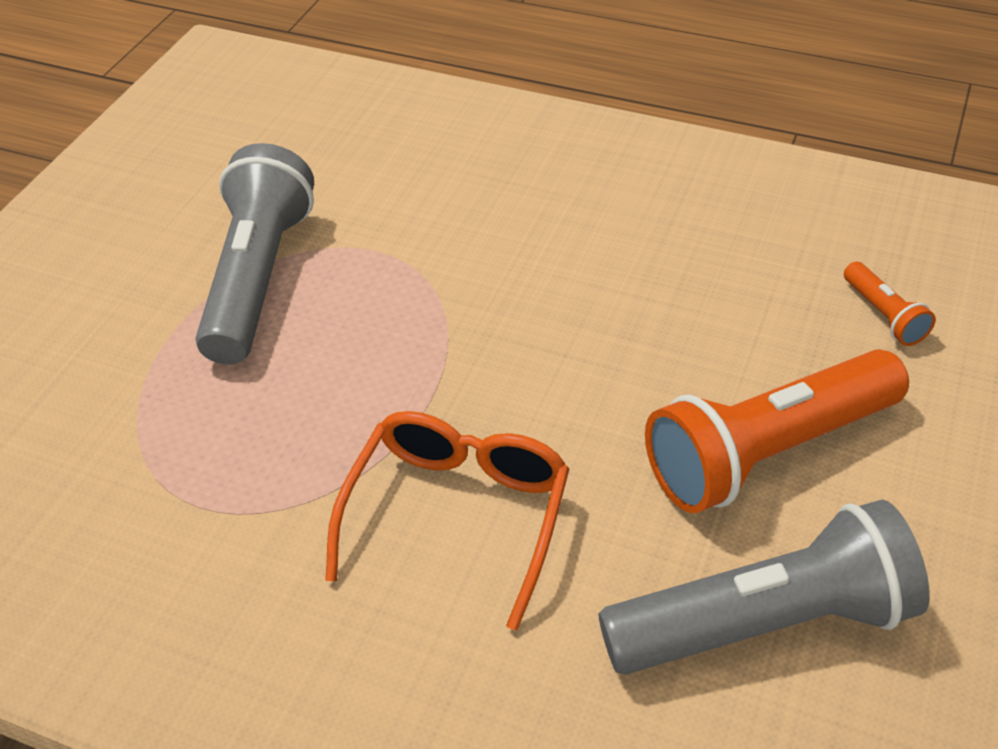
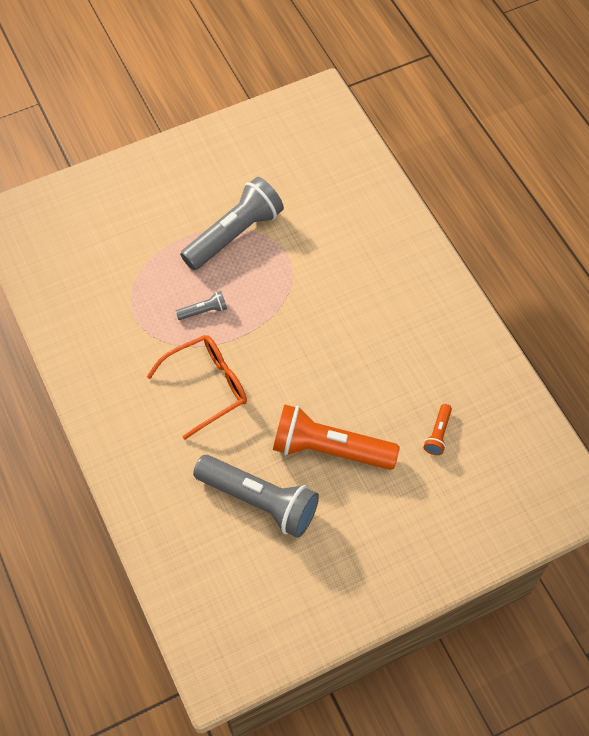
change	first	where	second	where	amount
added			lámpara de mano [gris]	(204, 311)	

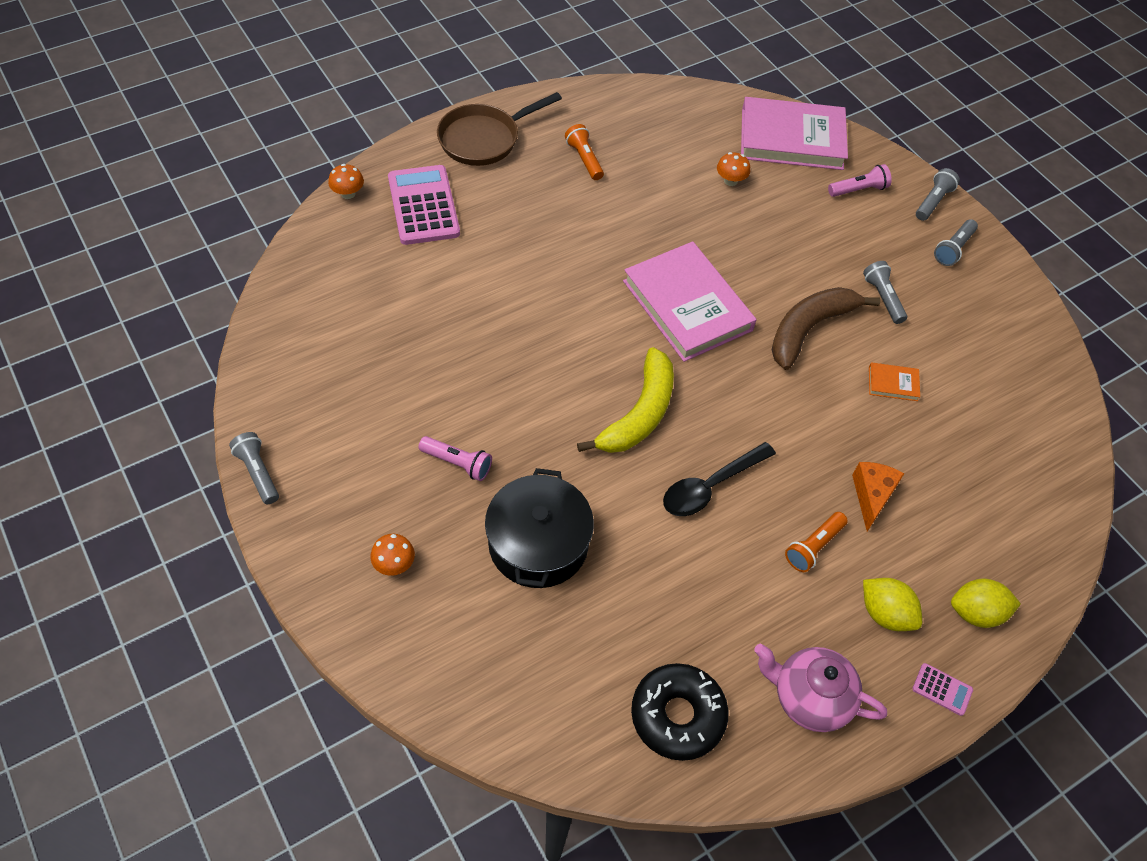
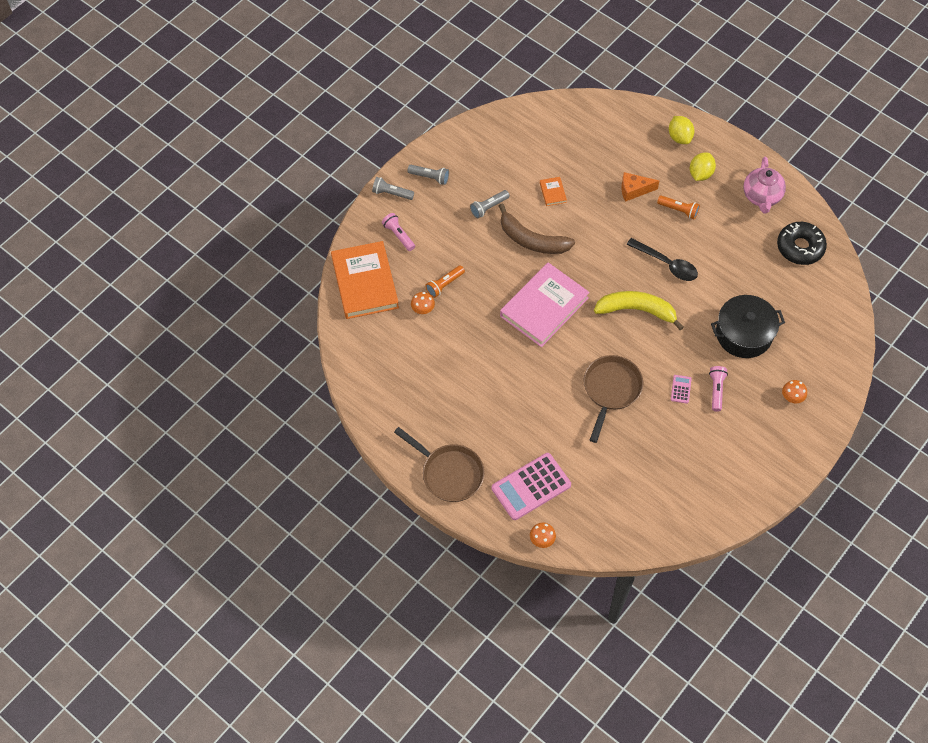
change	first	where	second	where	amount
removed	lámpara de mano [gris]	(258, 473)			
added			sartén [marrón]	(611, 390)	
moved	lámpara de mano [naranja]	(584, 159)		(444, 284)	
moved	calculadora [rosa]	(942, 689)		(680, 389)	
recoloured	libro [rosa]	(791, 139)	libro [naranja]	(365, 282)	

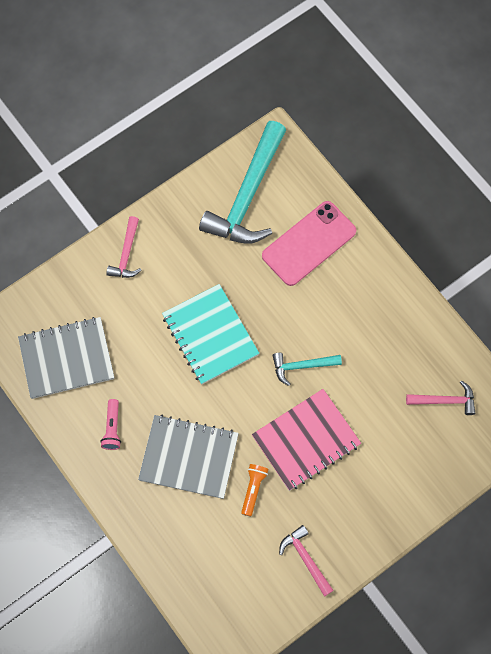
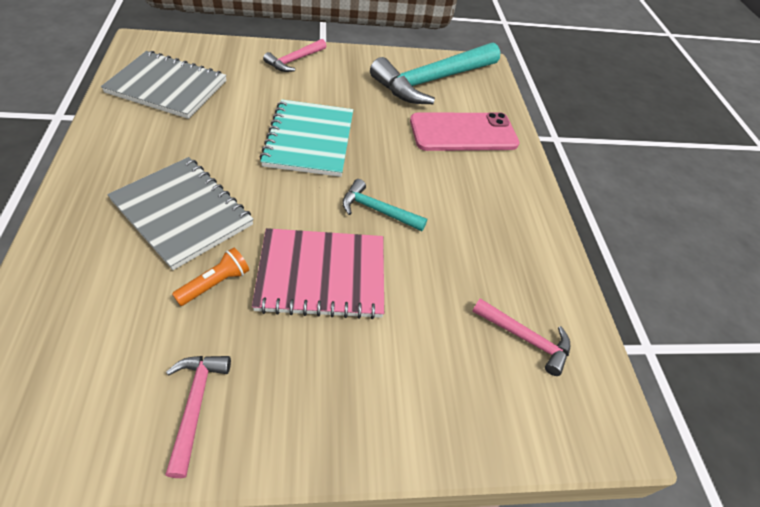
change	first	where	second	where	amount
removed	lámpara de mano [rosa]	(112, 428)			

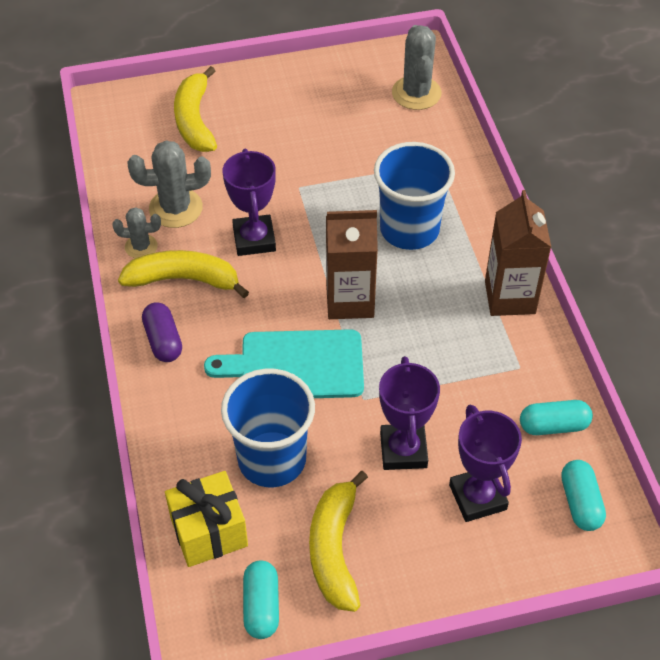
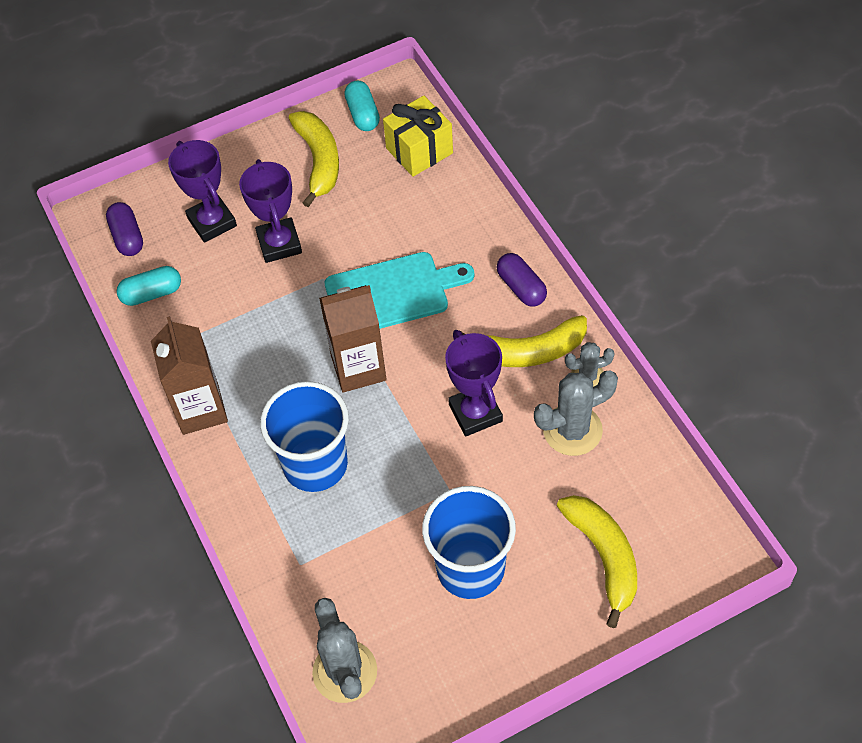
change	first	where	second	where	amount
moved	vaso [azul]	(272, 459)		(470, 568)	
recoloured	cápsula [turquesa]	(580, 502)	cápsula [morado]	(127, 237)	

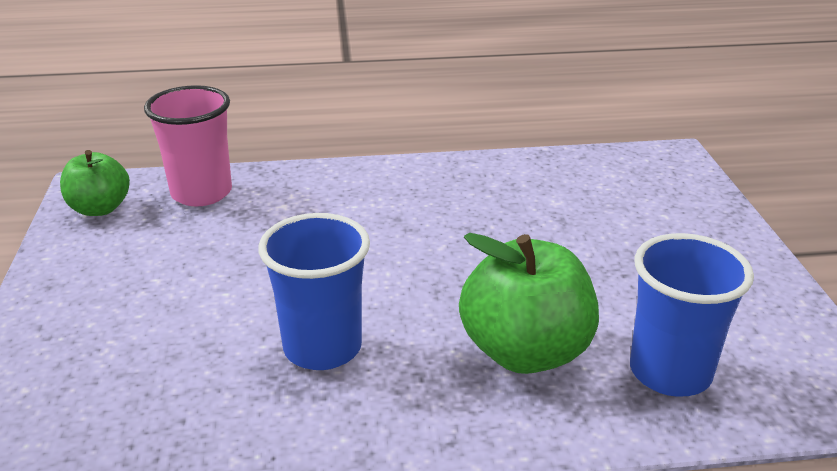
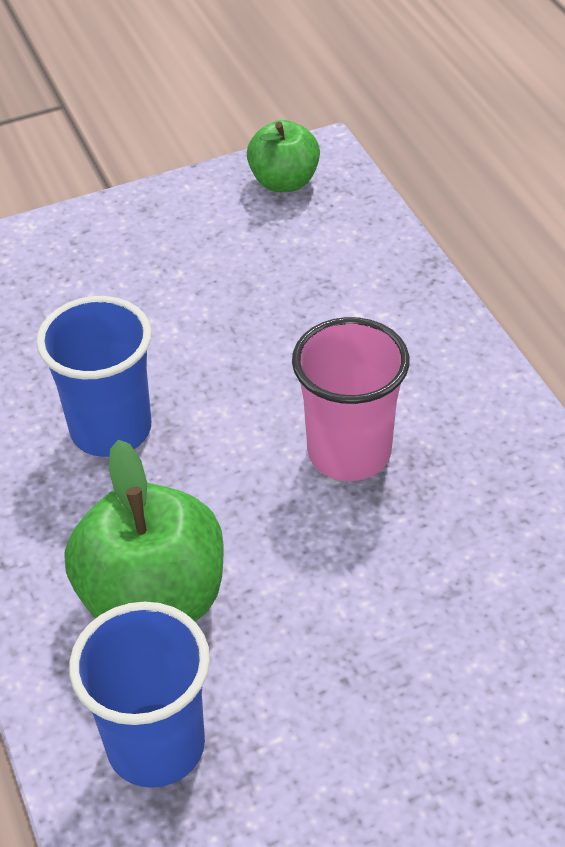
change	first	where	second	where	amount
moved	vaso [rosa]	(201, 193)		(349, 452)	

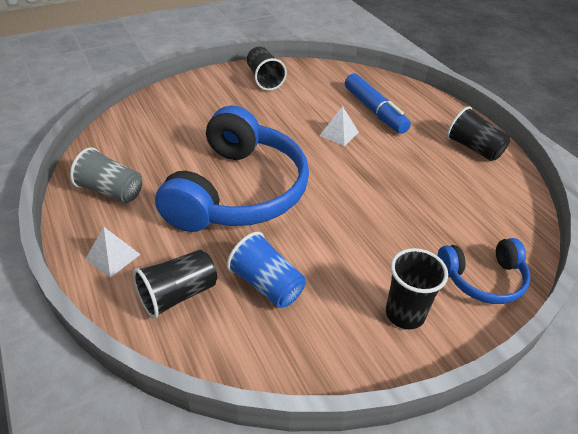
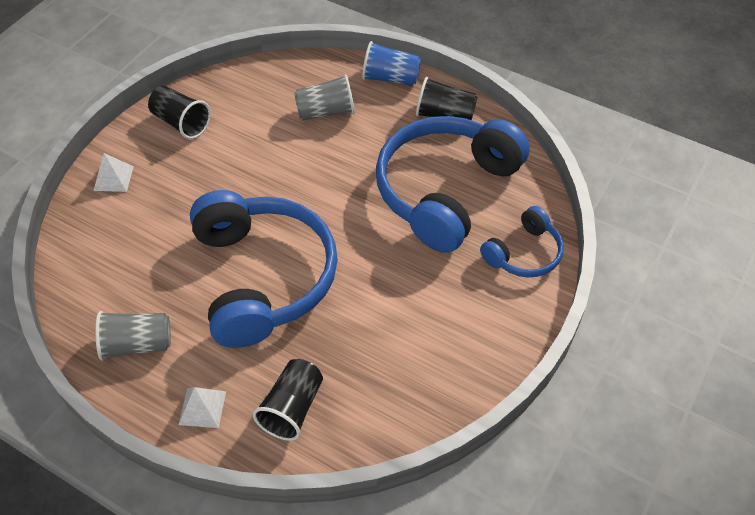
change	first	where	second	where	amount
removed	vaso [negro]	(405, 314)			
added			auriculares [azul]	(445, 191)	
moved	vaso [azul]	(267, 284)		(390, 78)	
moved	pirámide [blanco]	(339, 134)		(113, 178)	
replaced	rotulador [azul]	(374, 111)	vaso [gris]	(326, 112)	

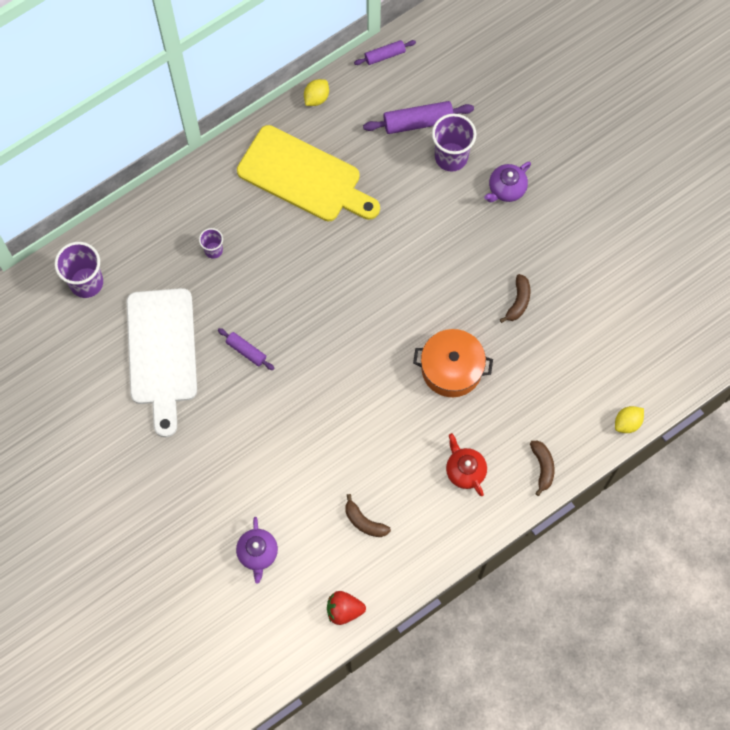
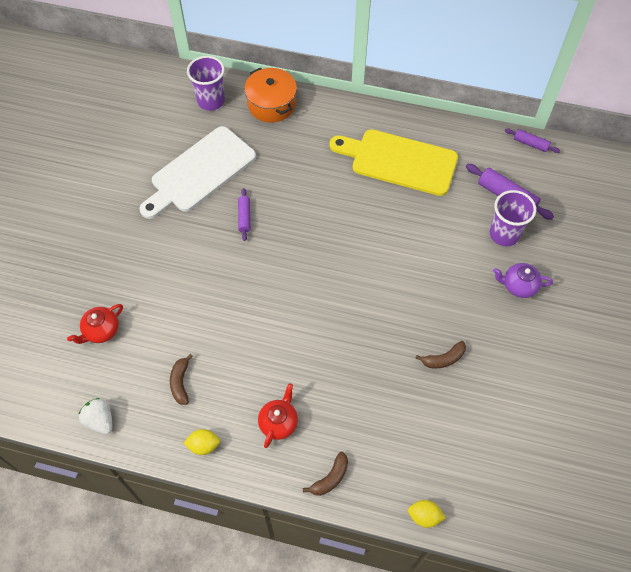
change	first	where	second	where	amount
removed	vaso [morado]	(213, 250)			
moved	limón [amarillo]	(316, 98)		(203, 445)	
moved	olla [naranja]	(451, 369)		(271, 104)	
recoloured	tetera [morado]	(258, 553)	tetera [rojo]	(101, 331)	
recoloured	fresa [rojo]	(344, 610)	fresa [blanco]	(100, 420)	
turned	tabla de cortar [amarillo]	(304, 177)		(398, 161)	120 degrees clockwise

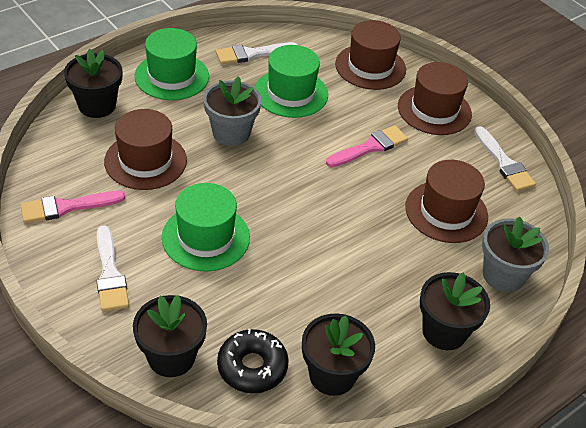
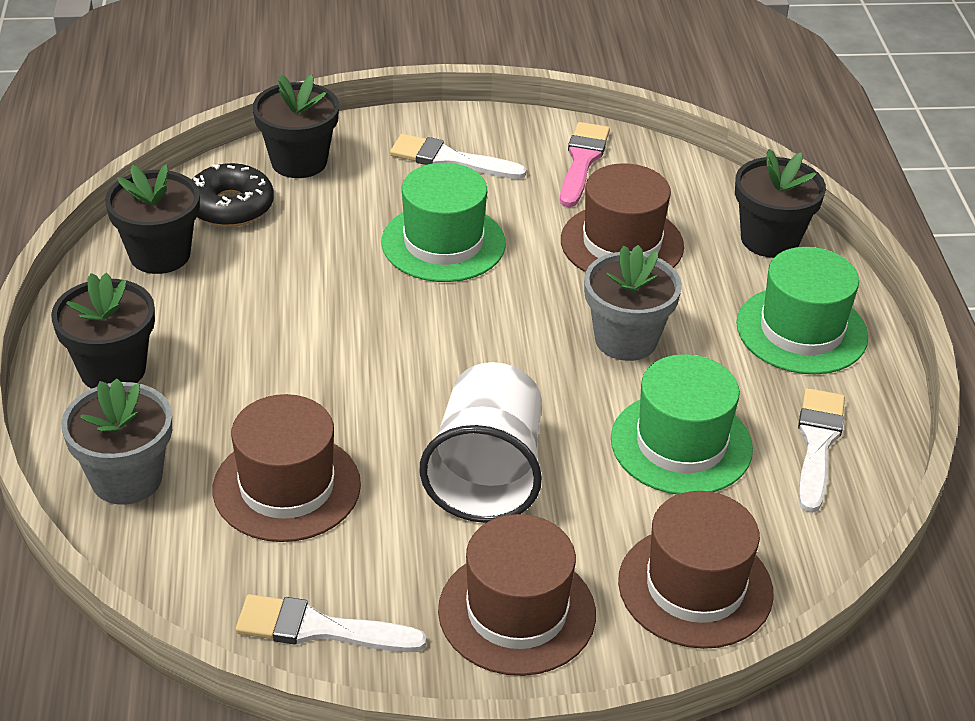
change	first	where	second	where	amount
replaced	pincel [rosa]	(370, 147)	vaso [blanco]	(486, 474)	

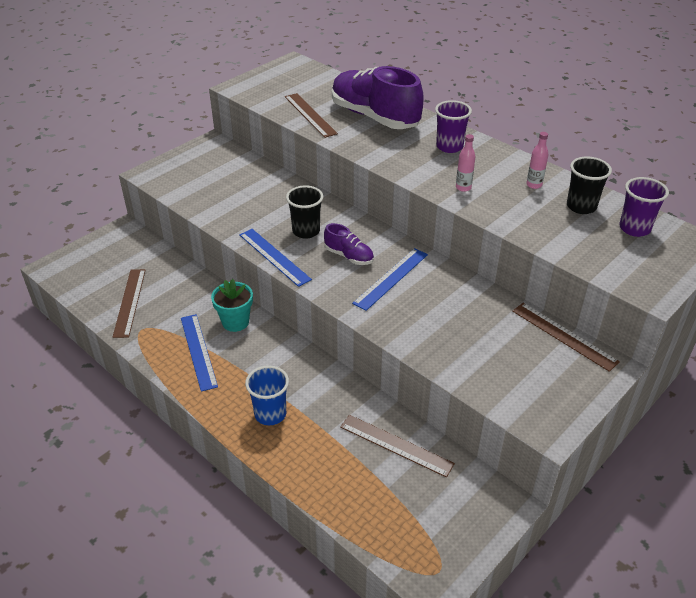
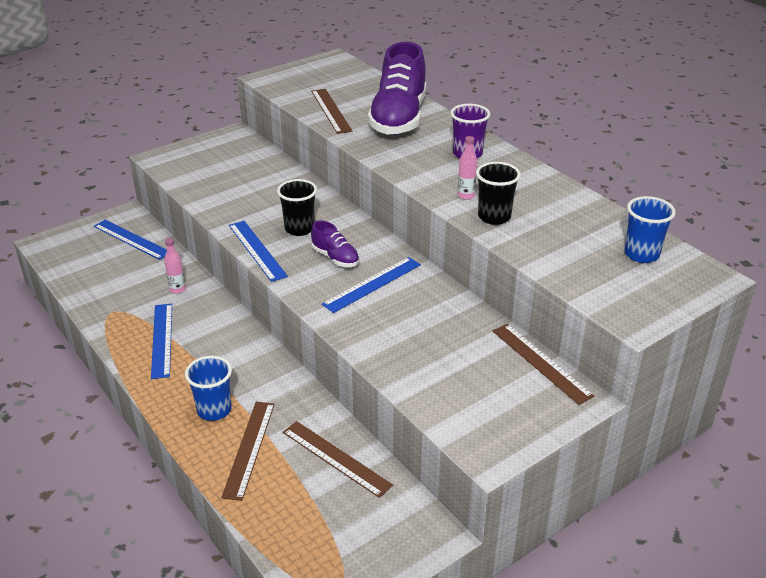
change	first	where	second	where	amount
removed	maceta [turquesa]	(235, 322)			
added			regla [azul]	(131, 239)	
moved	regla [marrón]	(129, 302)		(249, 448)	
moved	botella [rosa]	(534, 185)		(177, 289)	
moved	vaso [negro]	(581, 206)		(494, 217)	
recoloured	vaso [morado]	(634, 228)	vaso [azul]	(641, 254)	
turned	zapato [morado]	(374, 117)		(398, 118)	135 degrees counterclockwise

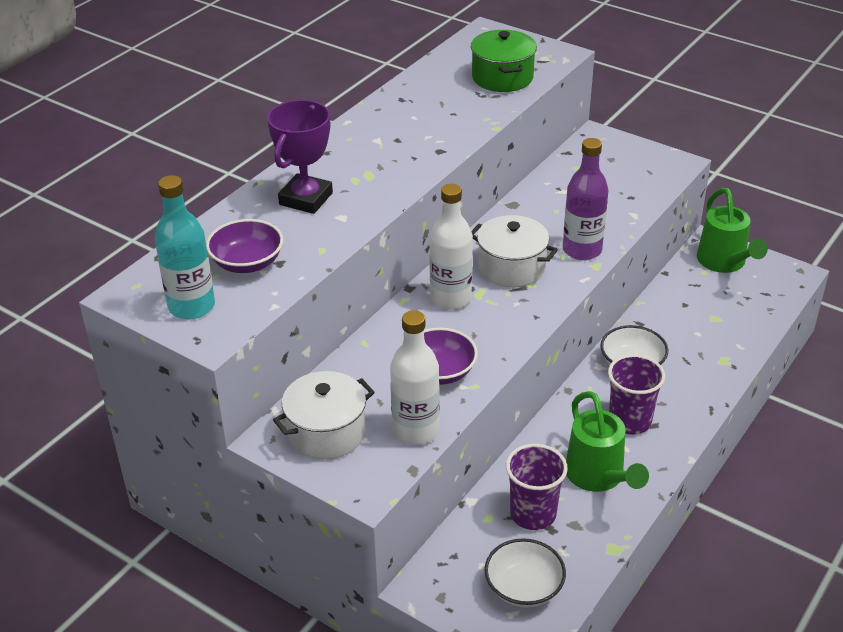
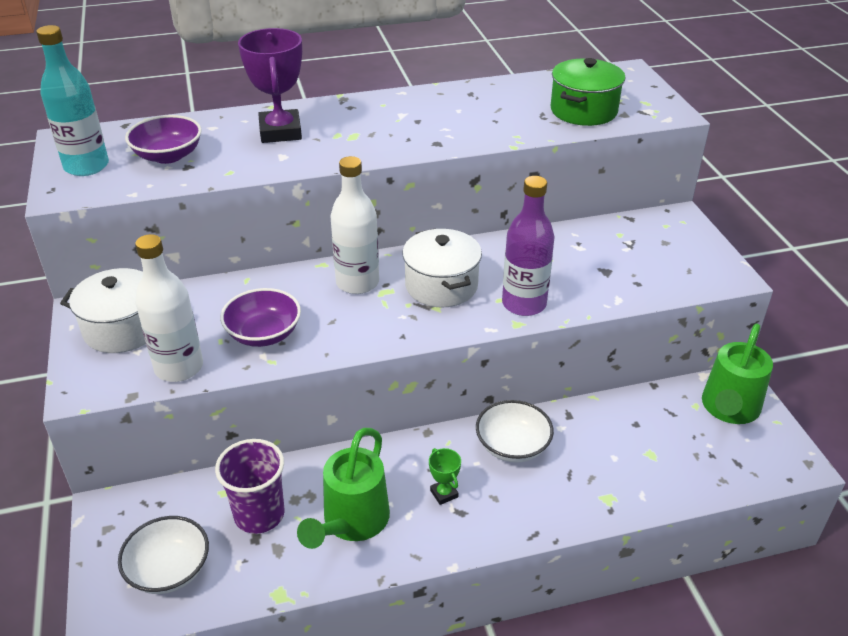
change	first	where	second	where	amount
replaced	vaso [morado]	(629, 421)	trofeo [verde]	(444, 493)	
turned	trofeo [morado]	(305, 199)		(280, 132)	75 degrees counterclockwise

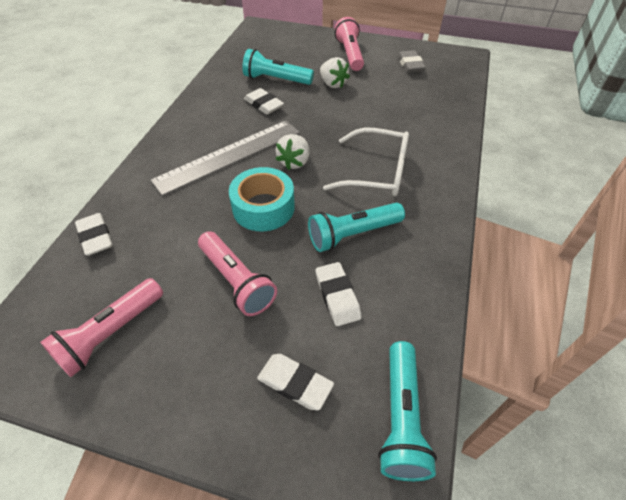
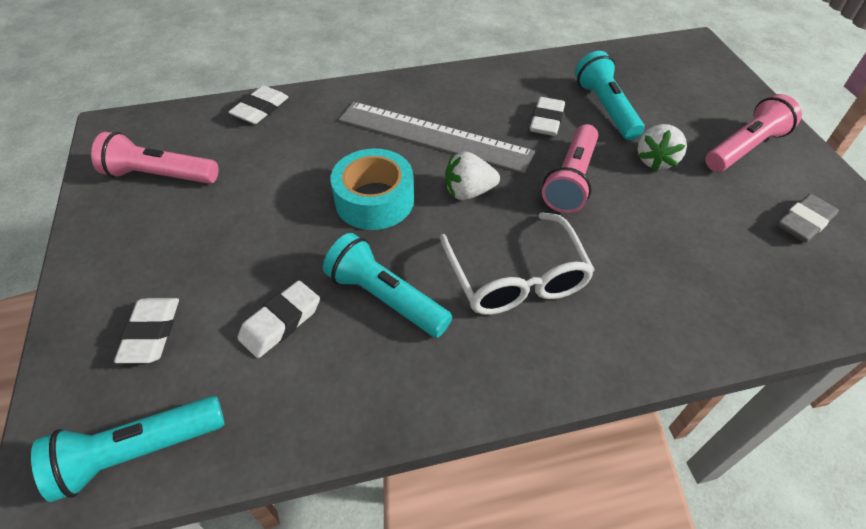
change	first	where	second	where	amount
moved	lámpara de mano [rosa]	(237, 281)		(571, 180)	

